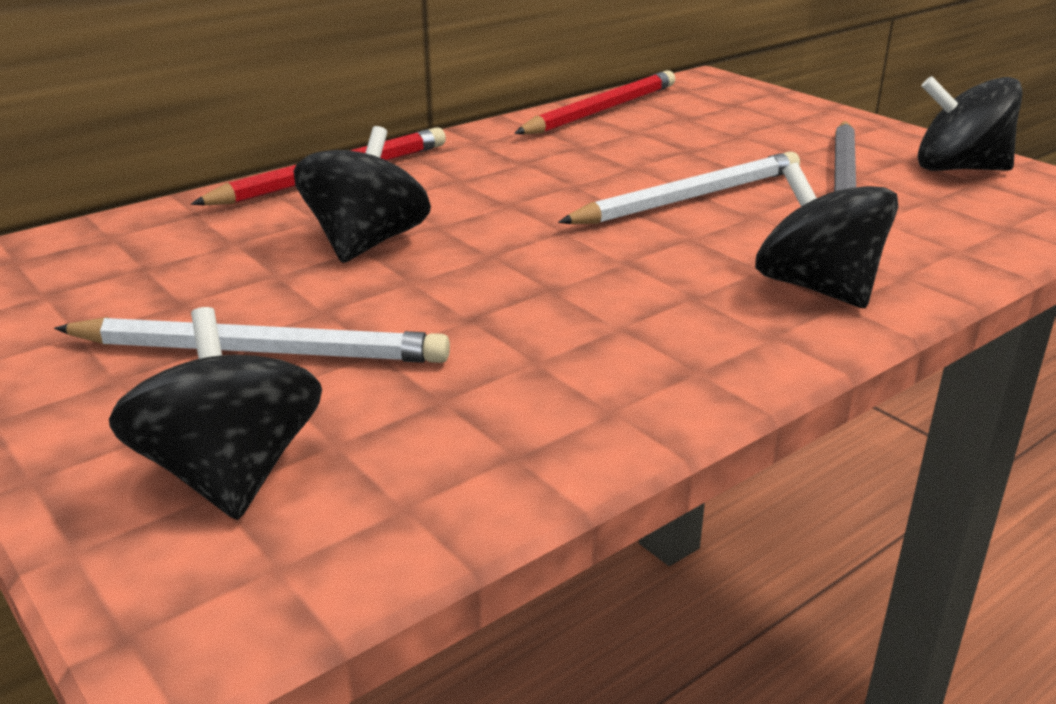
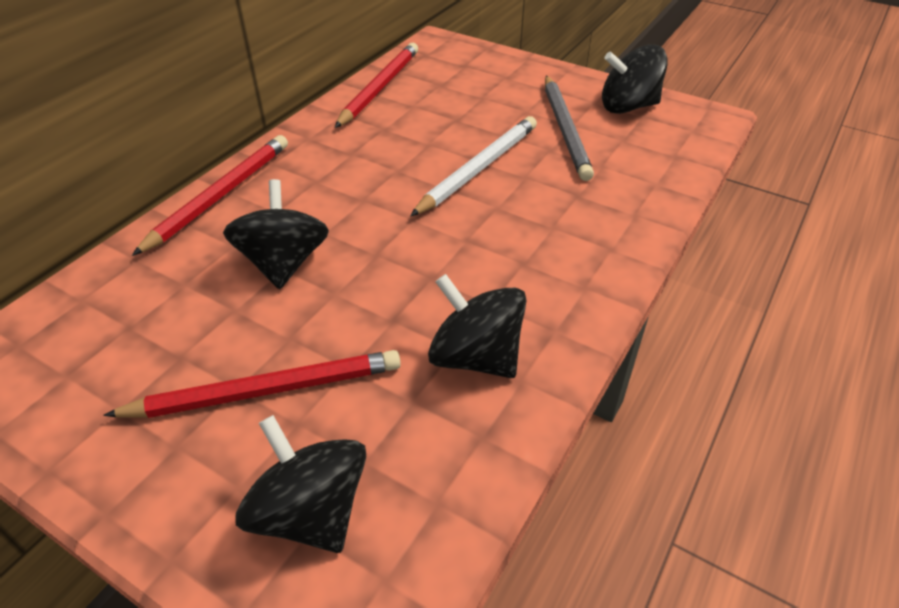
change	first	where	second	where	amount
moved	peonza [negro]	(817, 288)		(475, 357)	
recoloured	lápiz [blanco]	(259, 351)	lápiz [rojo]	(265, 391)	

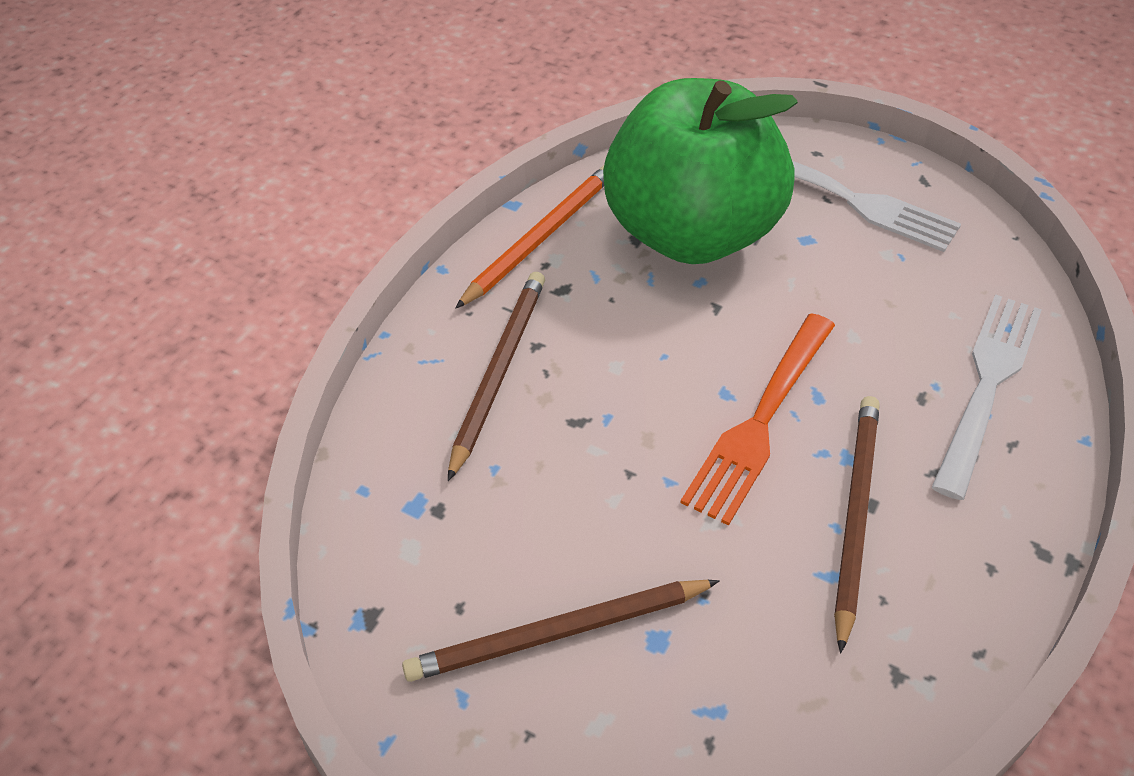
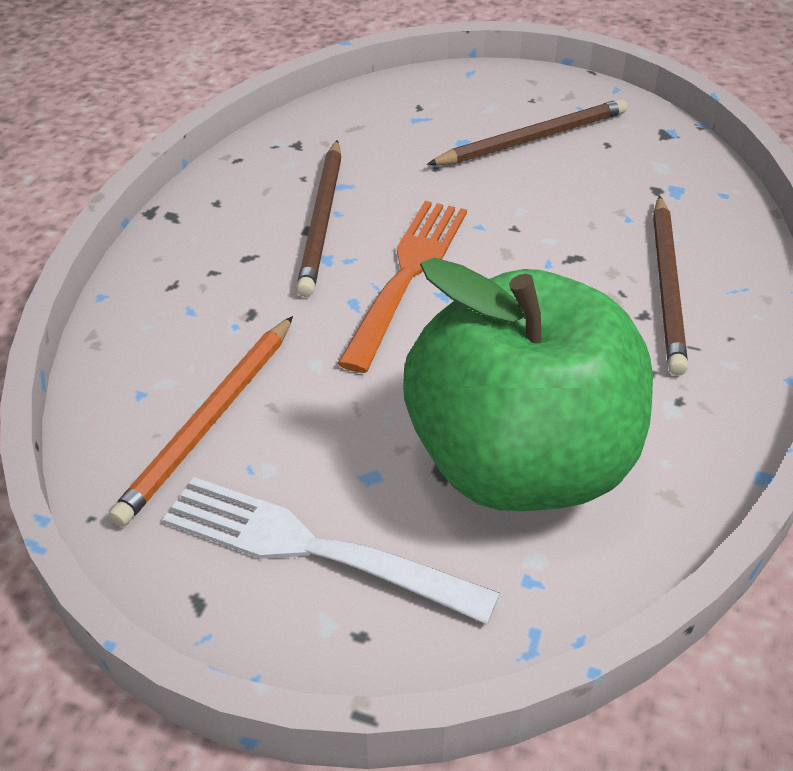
change	first	where	second	where	amount
removed	tenedor [blanco]	(987, 385)			
moved	lápiz [naranja]	(540, 238)		(210, 420)	

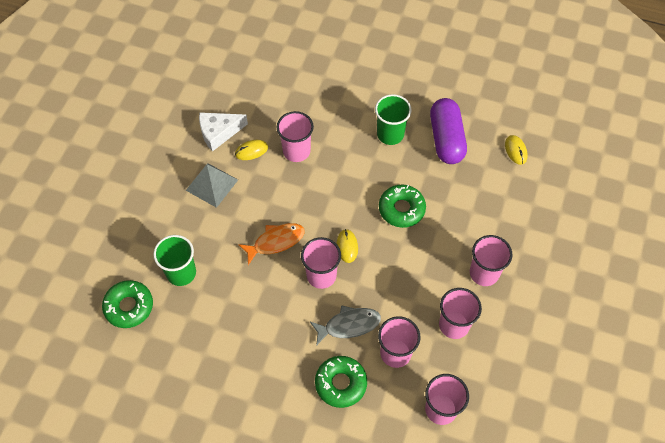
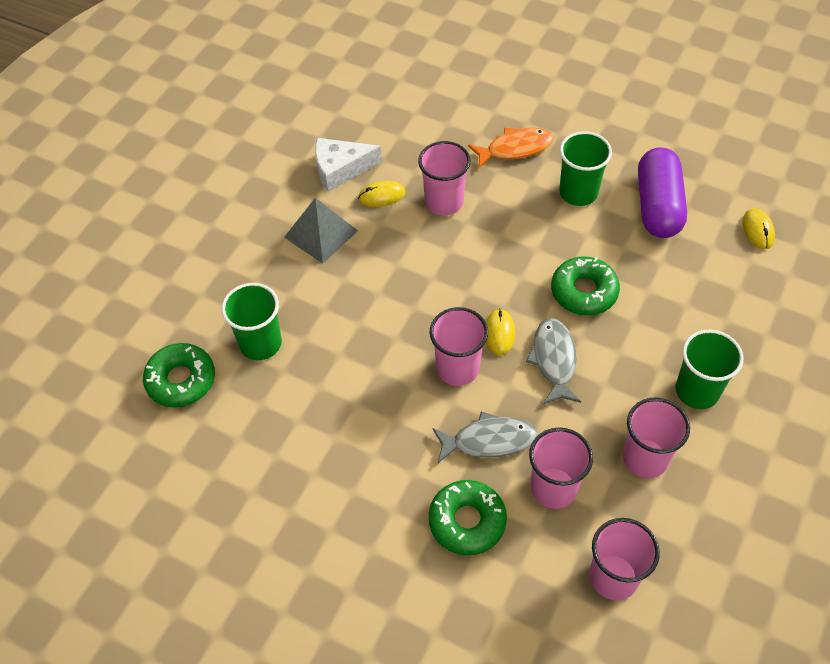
change	first	where	second	where	amount
added			pez [gris]	(554, 360)	
moved	pez [naranja]	(276, 242)		(515, 148)	
recoloured	vaso [rosa]	(484, 273)	vaso [verde]	(697, 391)	

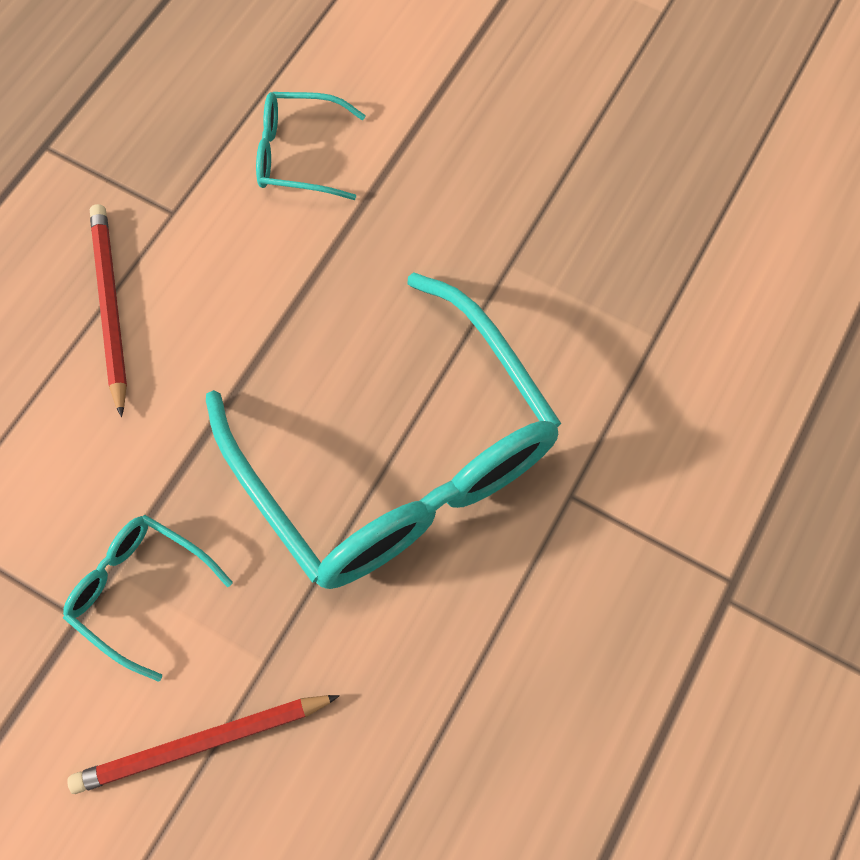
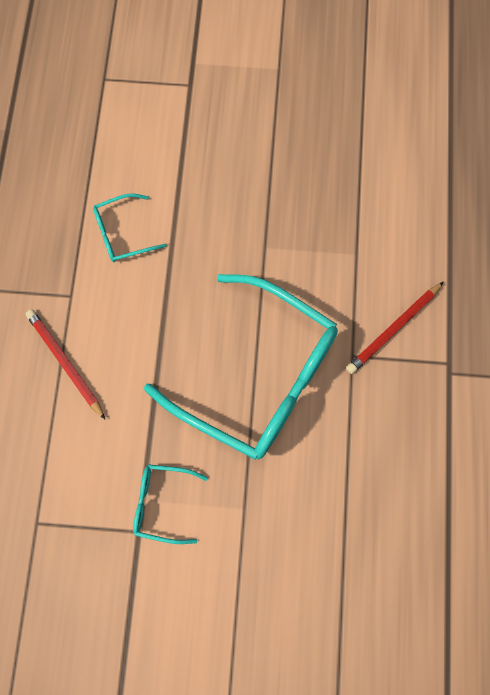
change	first	where	second	where	amount
moved	lápiz [rojo]	(202, 742)		(393, 329)	

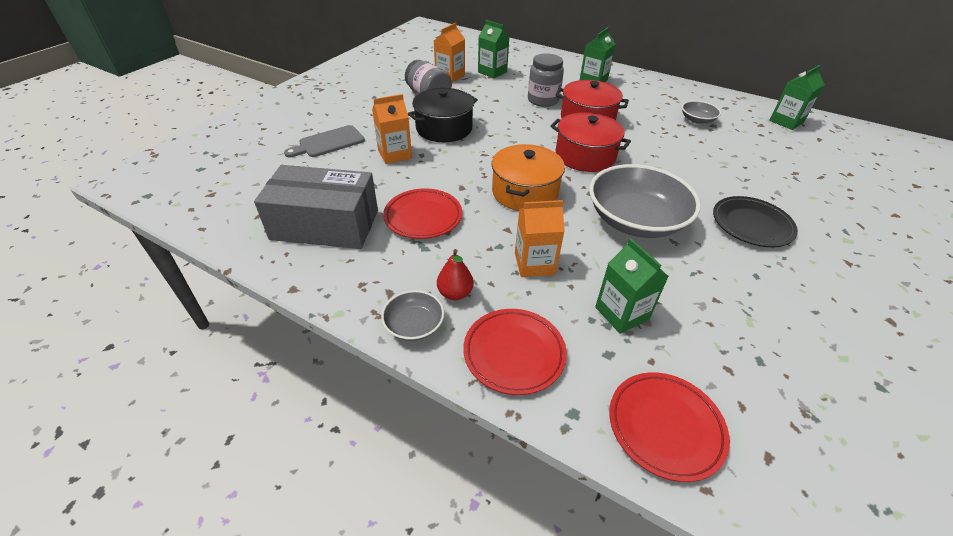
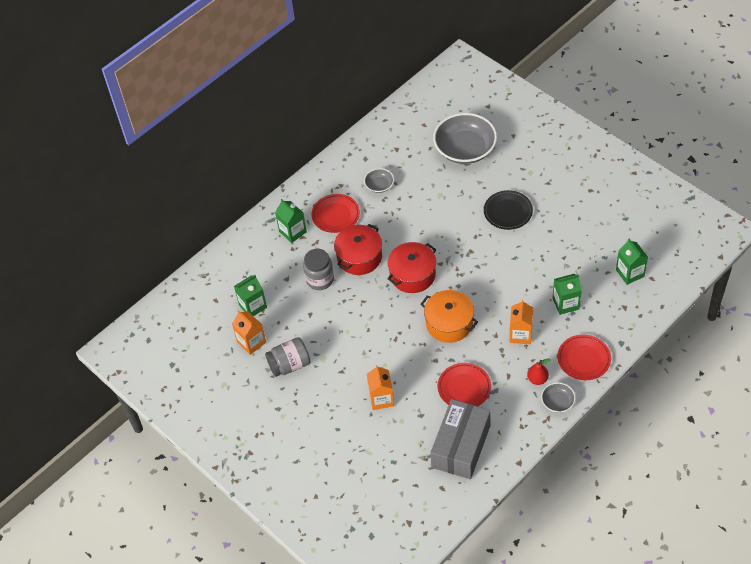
change	first	where	second	where	amount
removed	tabla de cortar [gris]	(328, 142)			
removed	olla [negro]	(444, 128)			
moved	cuenco [gris]	(635, 220)		(465, 149)	
moved	plato [rojo]	(665, 427)		(336, 215)	
moved	cartón de leche [verde]	(786, 121)		(630, 273)	

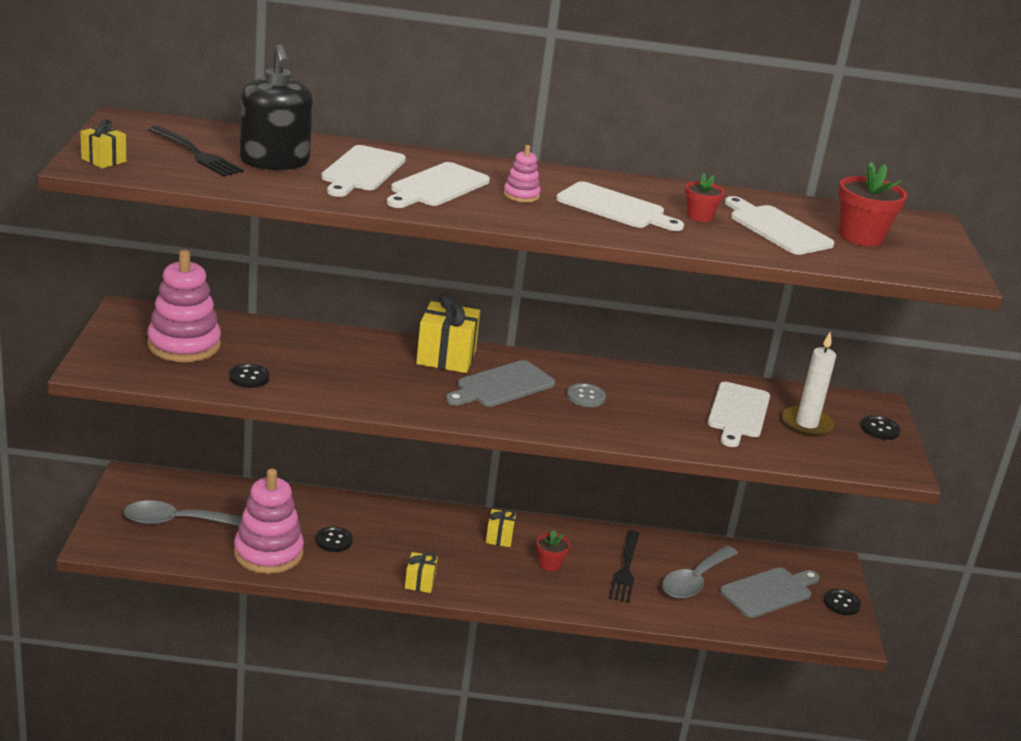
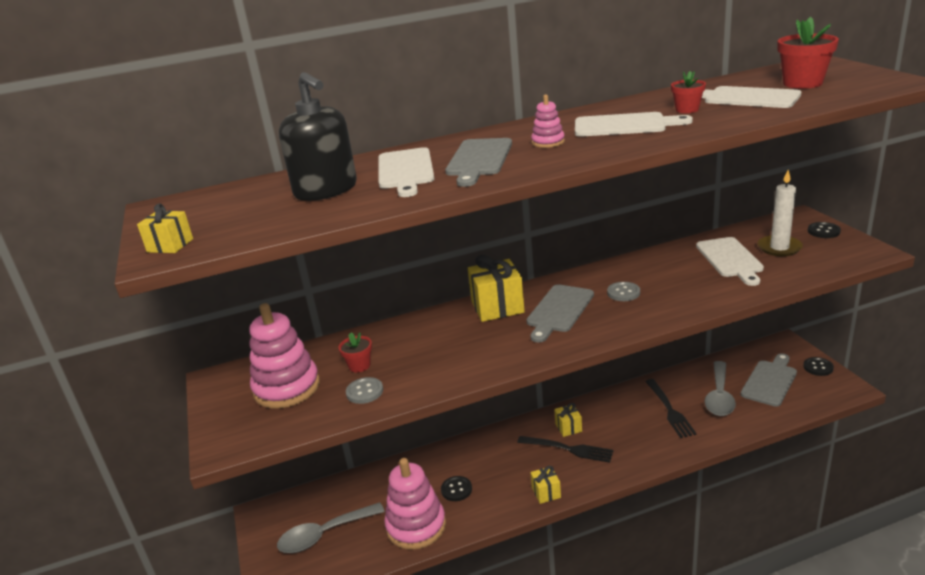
change	first	where	second	where	amount
moved	tenedor [negro]	(196, 154)		(568, 449)	
moved	maceta [rojo]	(550, 564)		(359, 366)	
recoloured	botón [negro]	(249, 377)	botón [gris]	(364, 392)	
recoloured	tabla de cortar [blanco]	(437, 187)	tabla de cortar [gris]	(479, 160)	

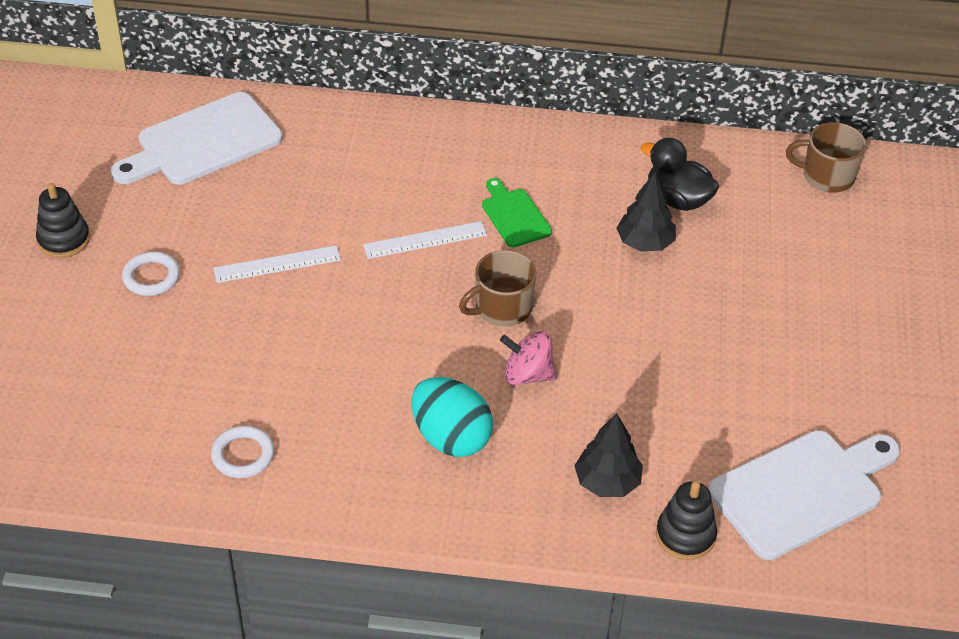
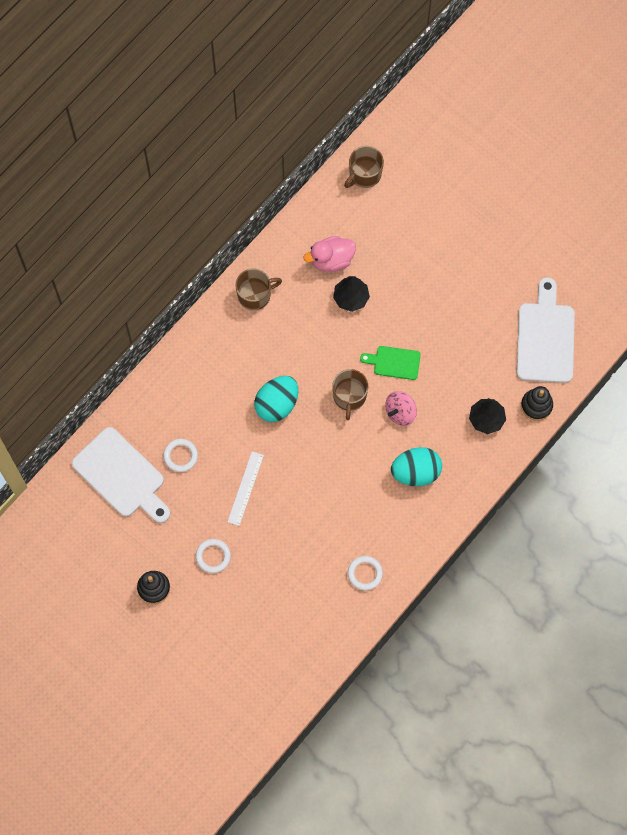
change	first	where	second	where	amount
added			anillo [blanco]	(180, 456)	
added			taza [marrón]	(255, 295)	
moved	tabla de cortar [verde]	(514, 215)		(394, 362)	
replaced	regla [blanco]	(425, 240)	huevo [turquesa]	(277, 404)	
recoloured	pato [negro]	(677, 199)	pato [rosa]	(331, 260)	
turned	tabla de cortar [blanco]	(203, 142)		(121, 476)	45 degrees counterclockwise

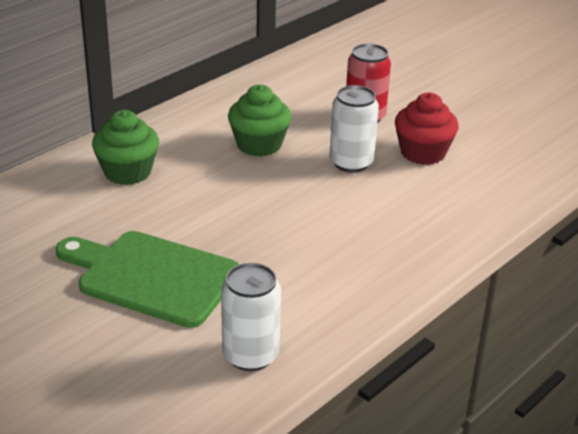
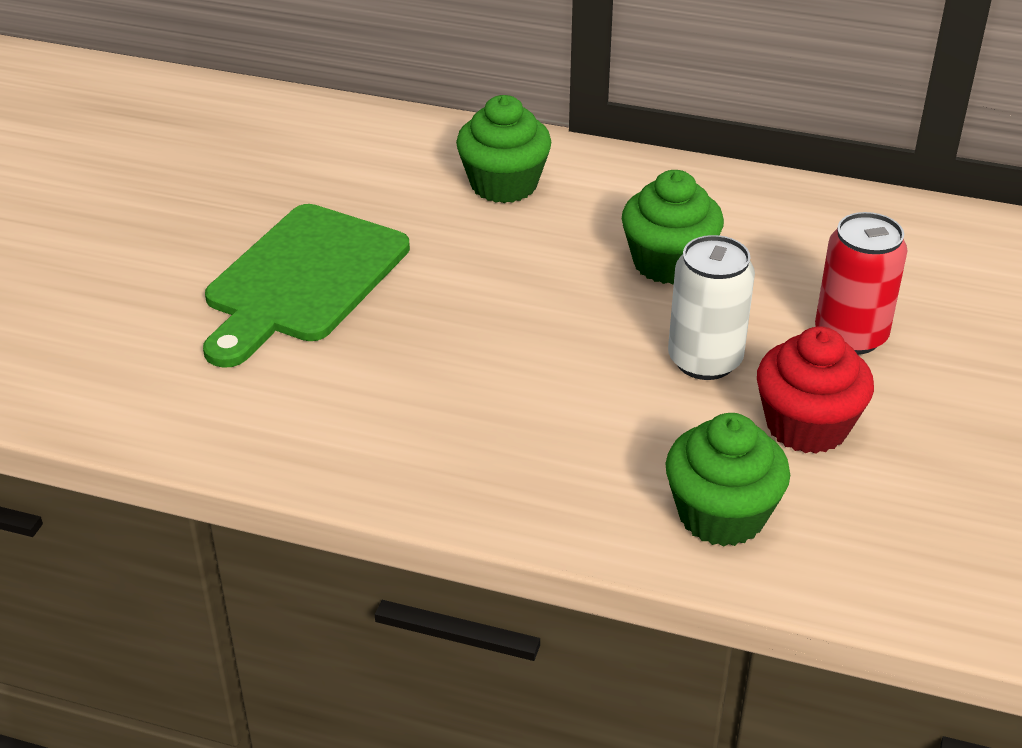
change	first	where	second	where	amount
removed	lata [blanco]	(250, 355)			
added			magdalena [verde]	(721, 515)	
turned	tabla de cortar [verde]	(152, 277)		(302, 280)	150 degrees counterclockwise

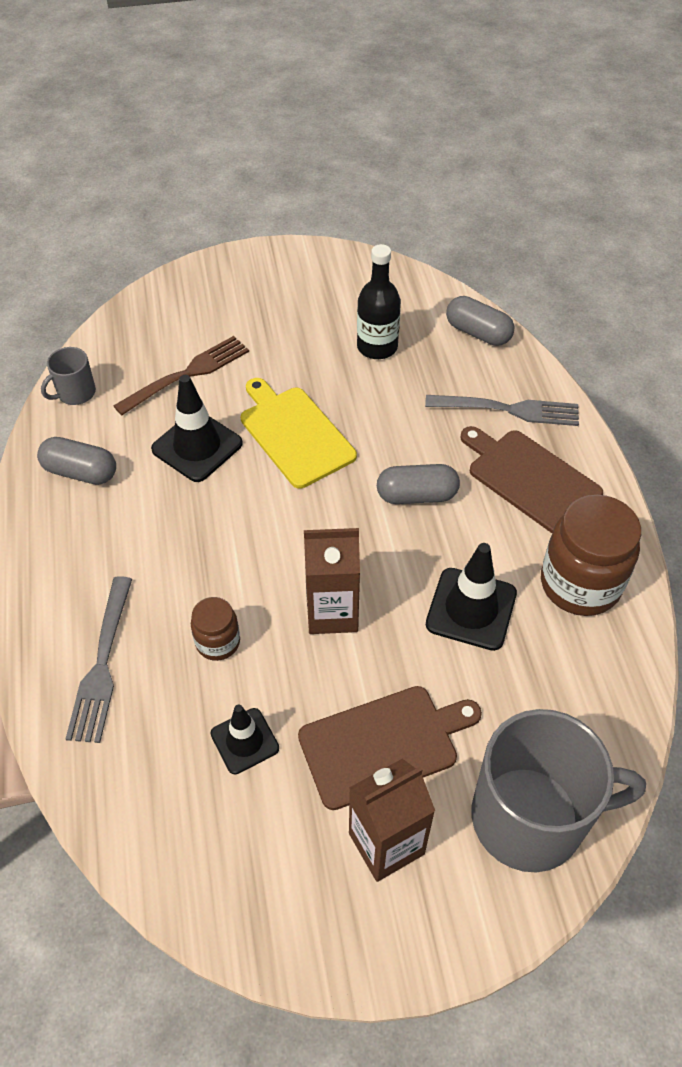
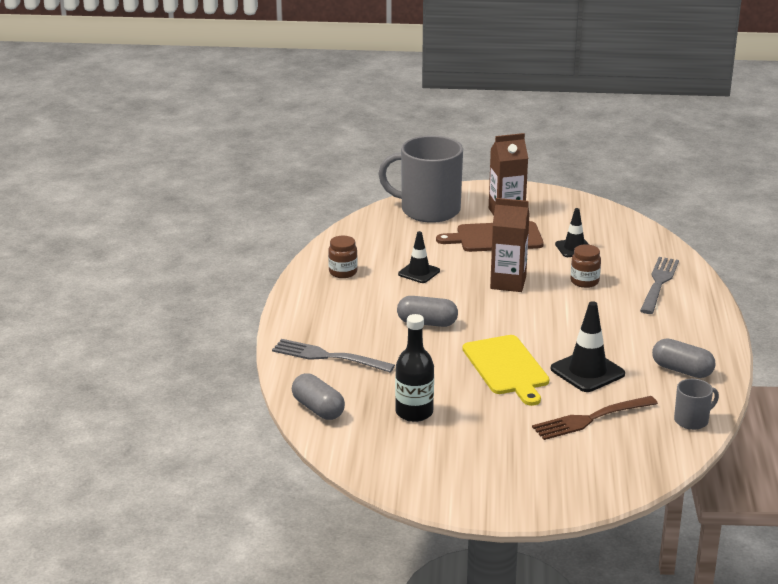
change	first	where	second	where	amount
removed	tabla de cortar [marrón]	(530, 479)			
resized	cono de tráfico [negro]	(471, 609)		(419, 272)	x0.64
resized	tarro [marrón]	(580, 584)		(343, 272)	x0.53

